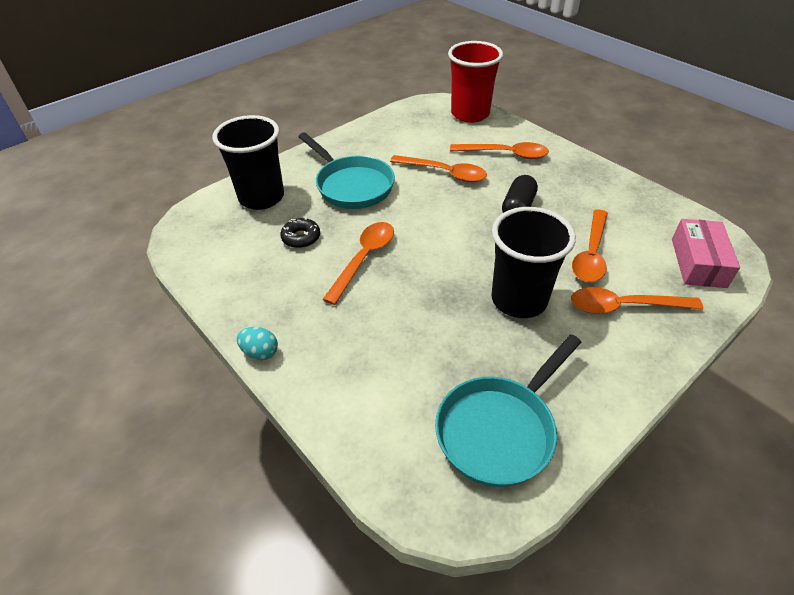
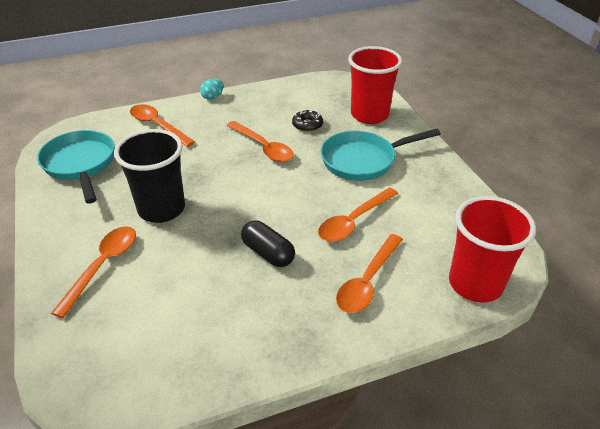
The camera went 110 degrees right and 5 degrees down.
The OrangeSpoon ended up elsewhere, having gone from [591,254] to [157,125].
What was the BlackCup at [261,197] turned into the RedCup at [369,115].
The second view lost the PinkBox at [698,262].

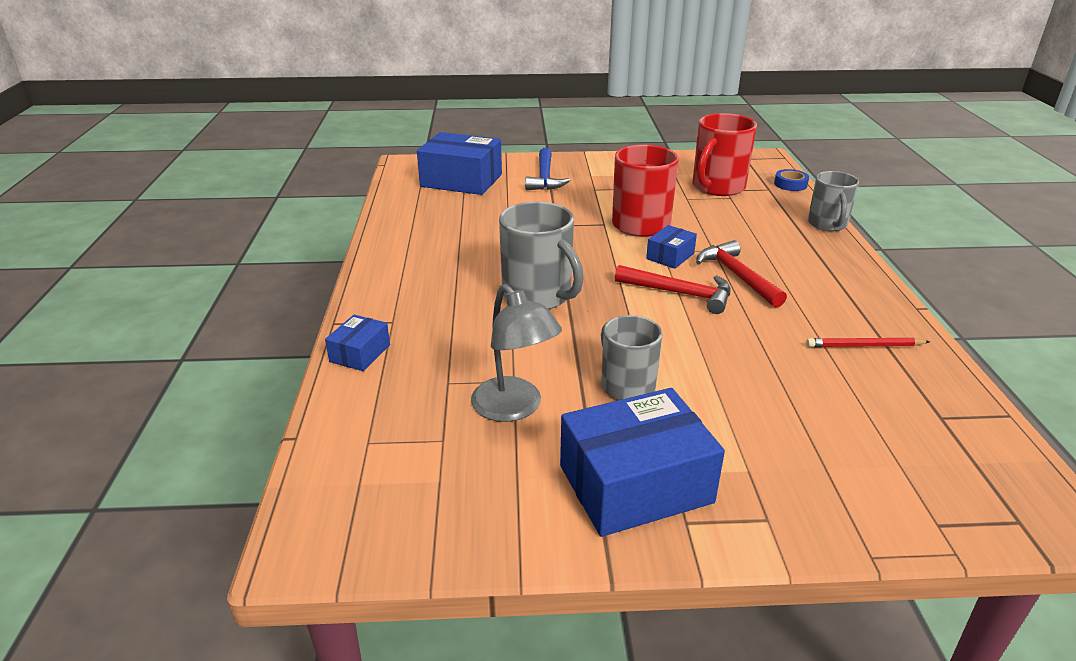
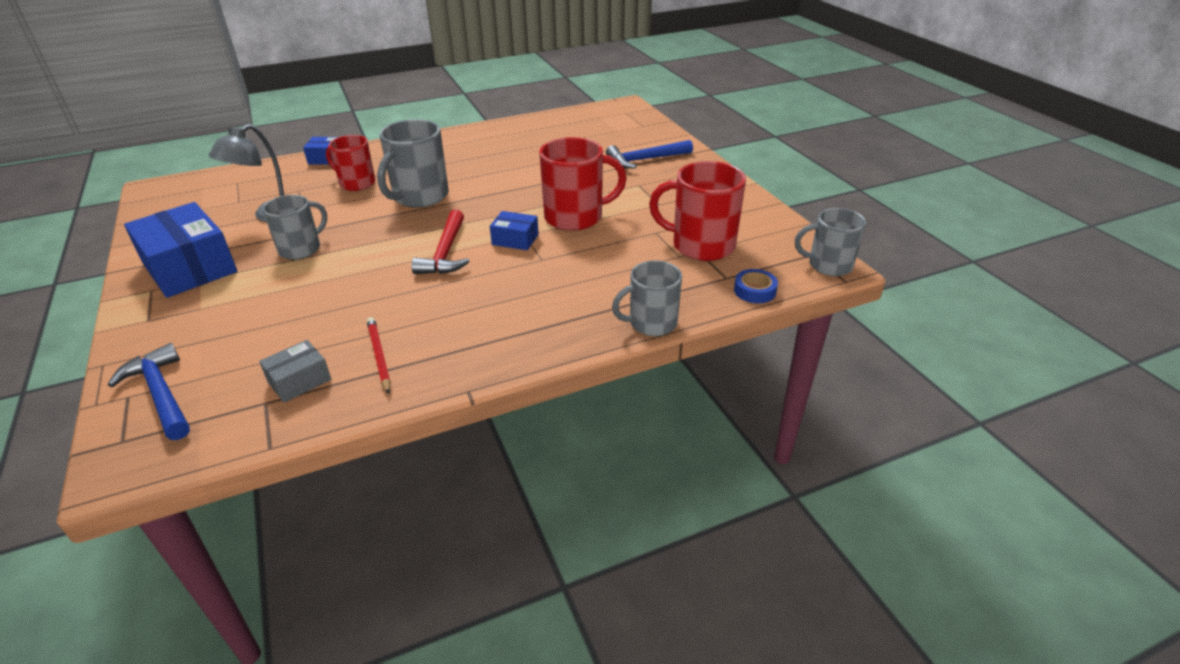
The camera went 70 degrees right and 5 degrees up.
The second view gained the BlueHammer at [161,394].
The second view gained the GreyBox at [299,381].
The second view gained the RedMug at [356,183].
The second view gained the GreyMug at [828,265].
The second view lost the BlueBox at [461,180].
The second view lost the RedHammer at [737,276].

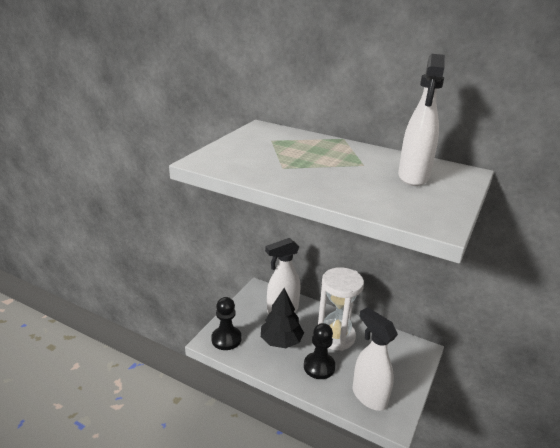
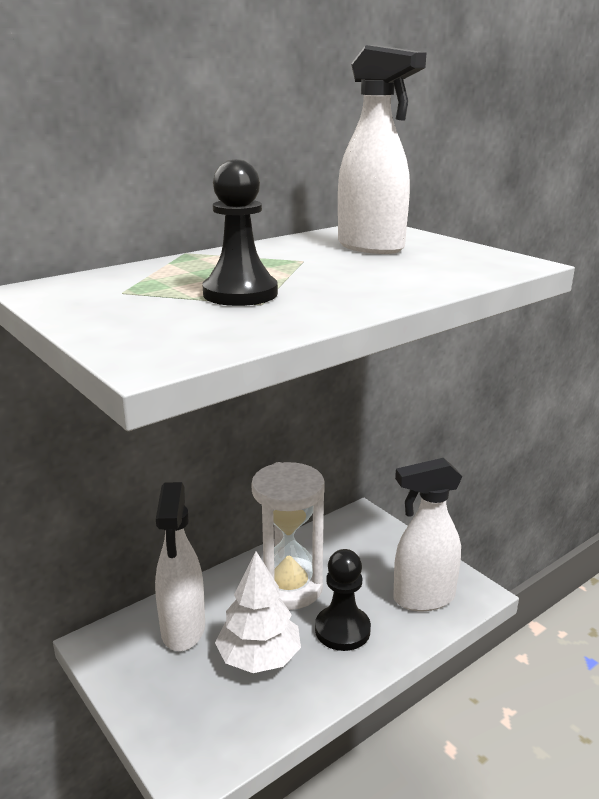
The camera went 65 degrees left and 5 degrees down.
The BlackPawn ended up elsewhere, having gone from [226,339] to [240,294].
What was the BlackTree at [281,341] turned into the WhiteTree at [259,657].

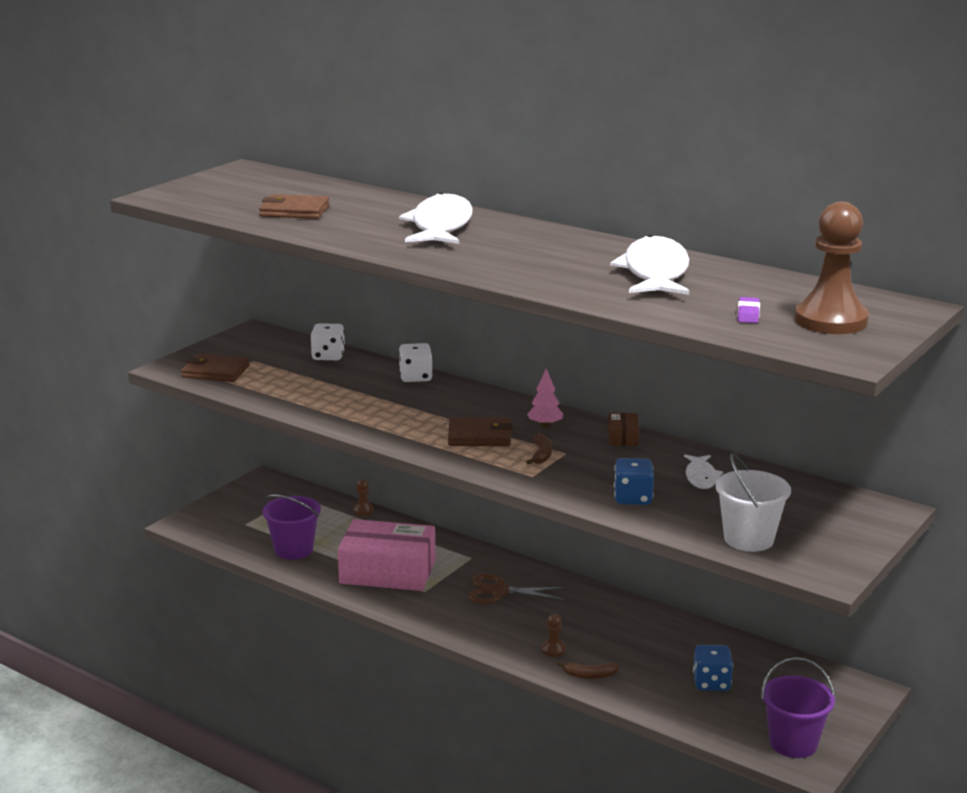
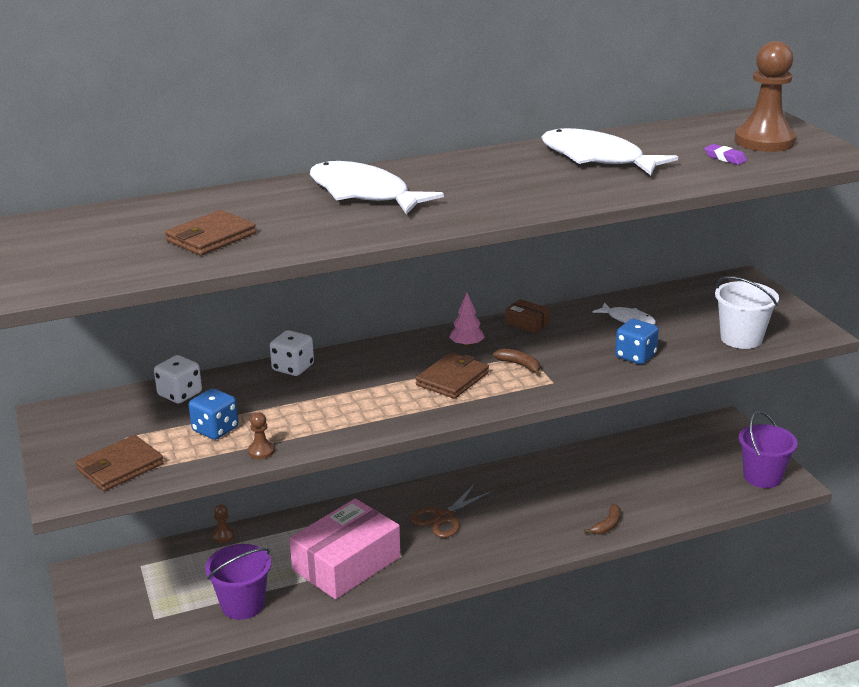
The camera went 55 degrees left and 5 degrees up.
The BlueDice ended up elsewhere, having gone from [711,683] to [215,429].
The BrownPawn ended up elsewhere, having gone from [553,650] to [261,451].

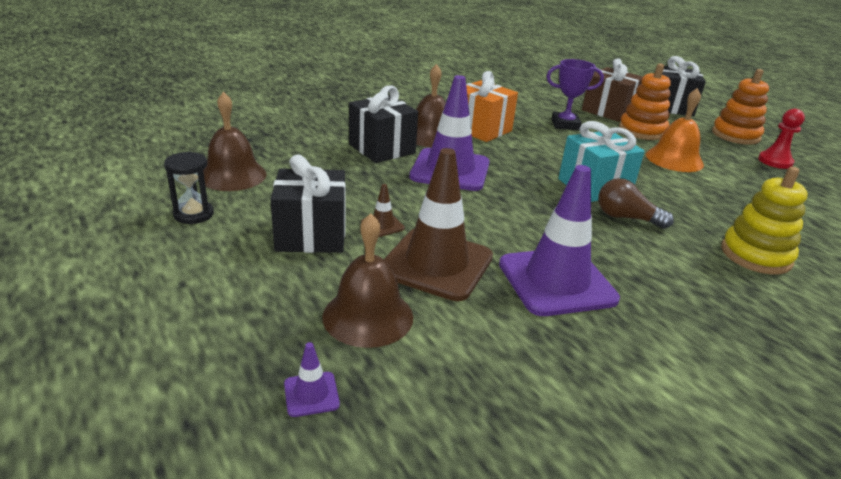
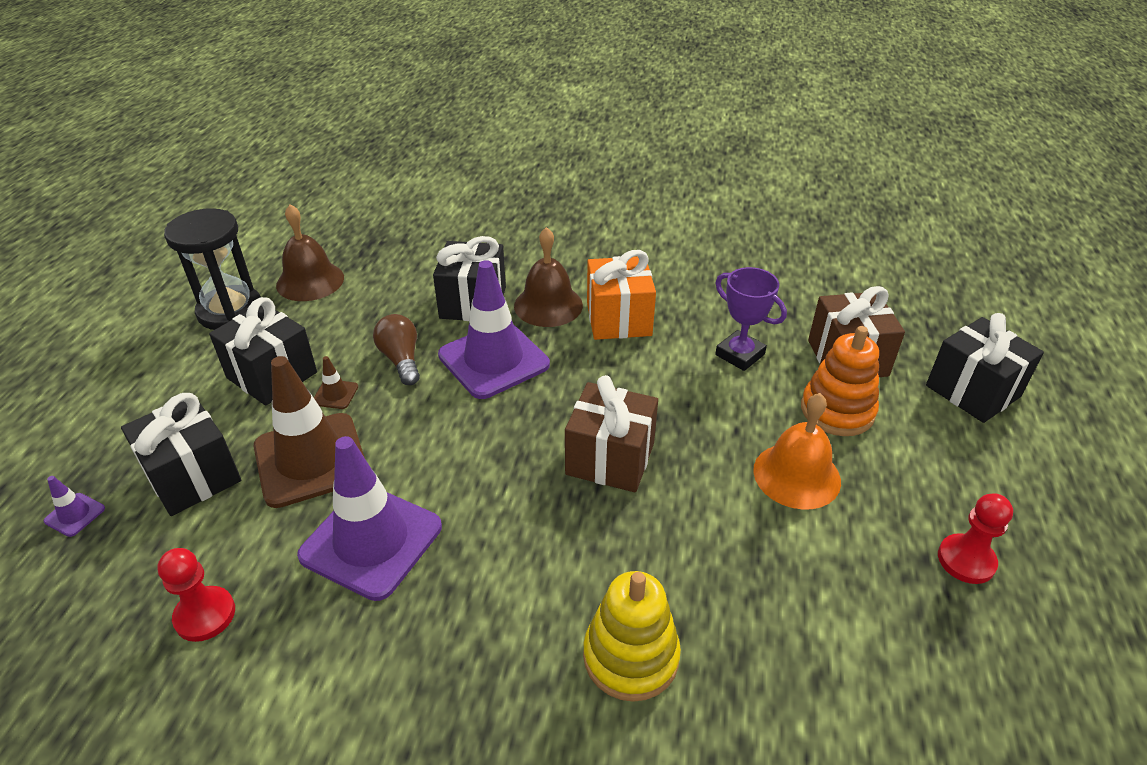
The camera went 45 degrees right and 10 degrees up.
Where the BrownBell stood at [368,316], the BlackGift came to stand at [193,476].
The second view gained the RedPawn at [205,615].
The size of the BlackHourglass at [193,214] changed by a factor of 1.76.
The BrownLightBulb ended up elsewhere, having gone from [626,218] to [401,360].
What was the TurquoiseGift at [594,187] turned into the BrownGift at [610,459].
The second view lost the OrangeStackingToy at [735,135].

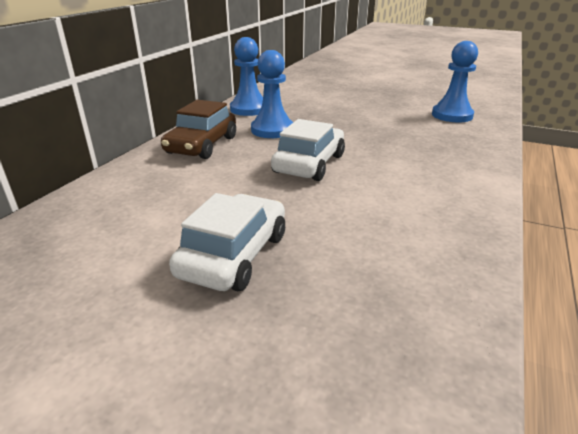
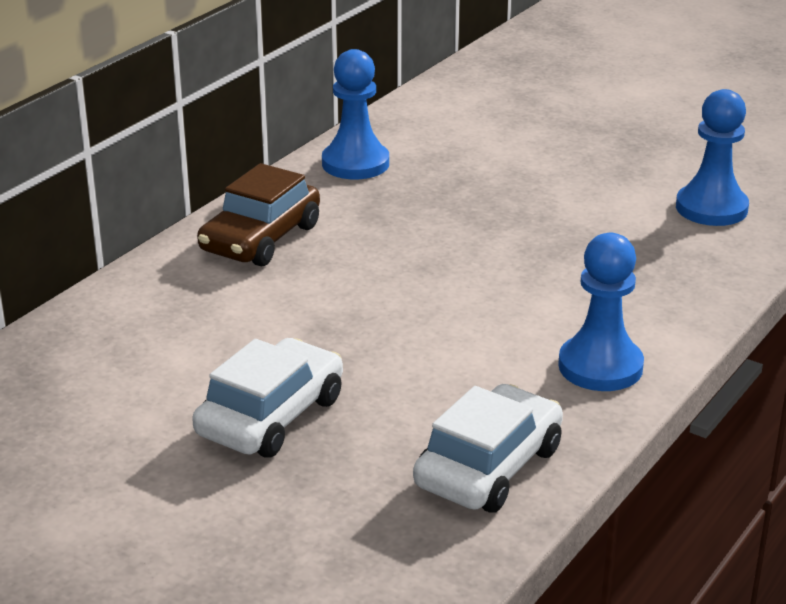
The camera went 10 degrees right and 0 degrees up.
The WhiteCar ended up elsewhere, having gone from [309,164] to [488,467].
The BluePawn ended up elsewhere, having gone from [272,130] to [600,366].

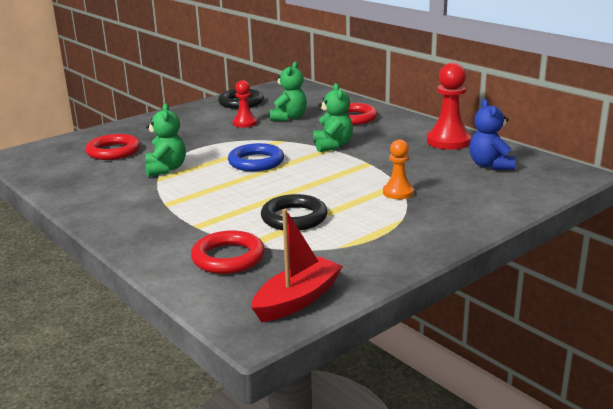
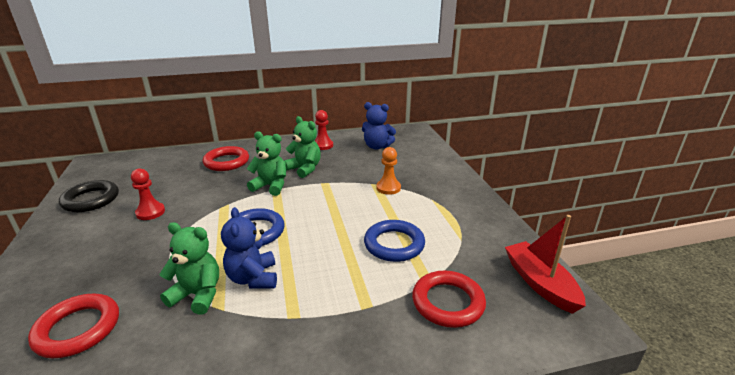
The camera went 65 degrees left and 5 degrees up.
The second view gained the BlueTeddyBear at [253,278].
The GreenTeddyBear ended up elsewhere, having gone from [289,118] to [305,169].
The size of the RedPawn at [448,141] changed by a factor of 0.60.
What was the BlackRing at [294,218] turned into the BlueRing at [394,244].

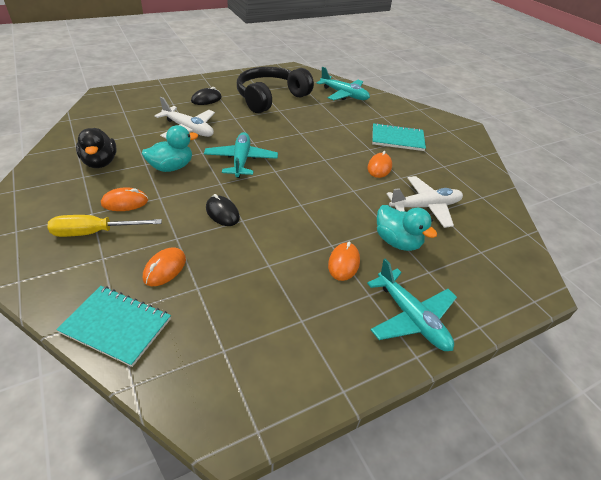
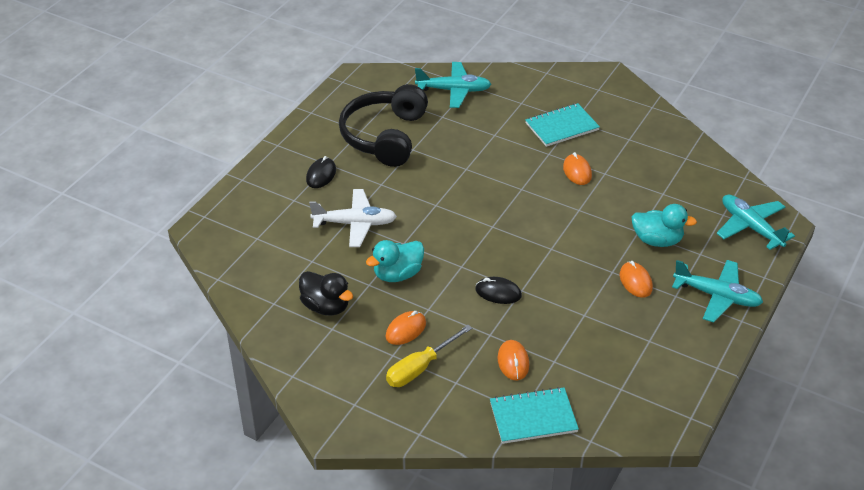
The camera went 30 degrees left and 0 degrees up.
The TurquoiseDuck at [171,167] ended up facing another way, 150 degrees counterclockwise from before.
The TurquoisePlane ended up elsewhere, having gone from [241,160] to [750,227].
The second view lost the WhitePlane at [425,207].

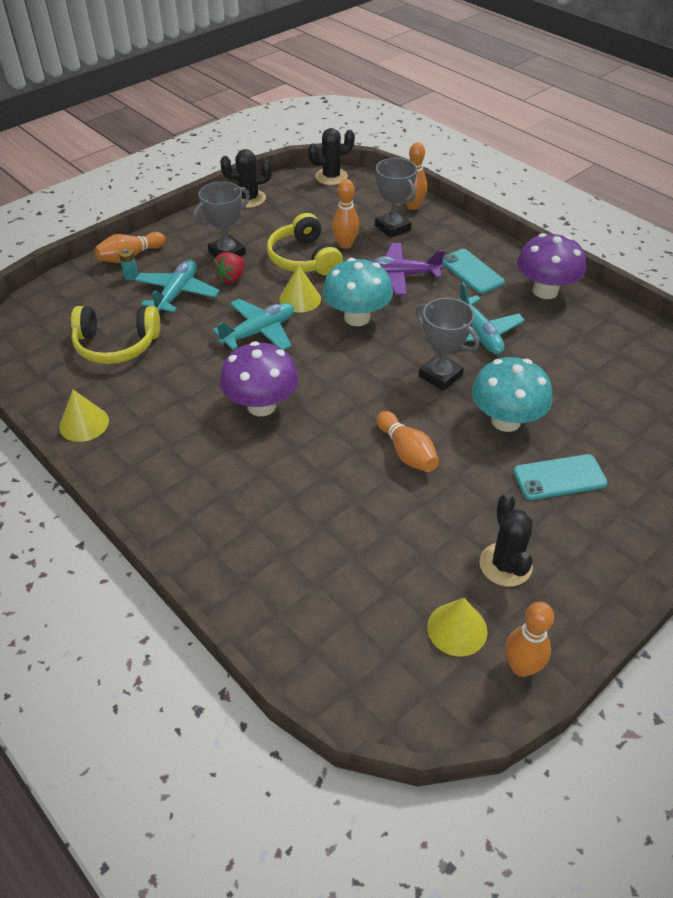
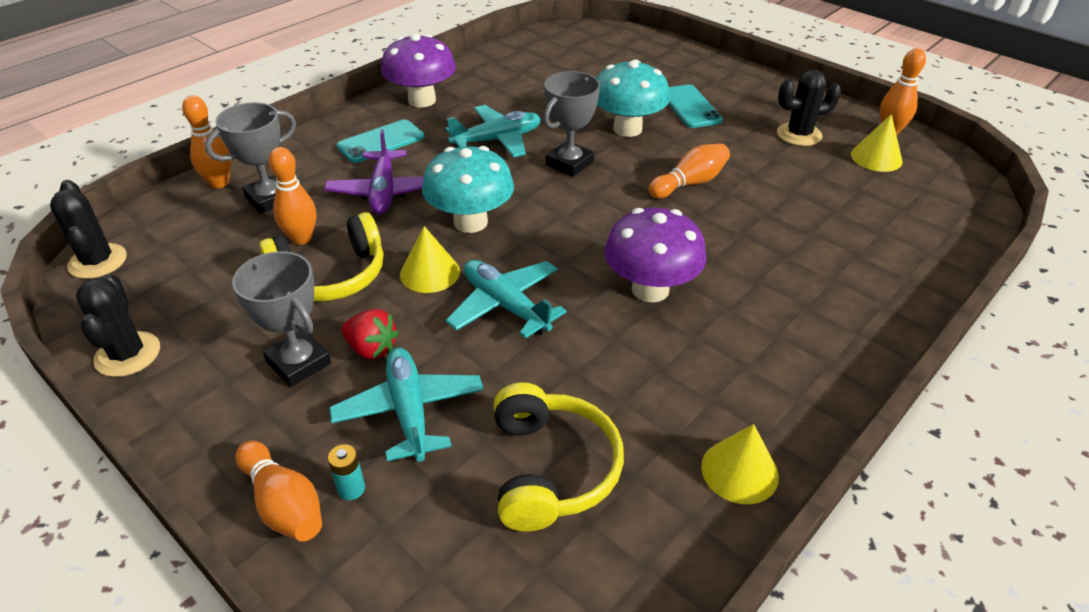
The camera went 95 degrees left and 5 degrees down.
The TurquoisePlane at [177,293] ended up facing another way, 60 degrees clockwise from before.

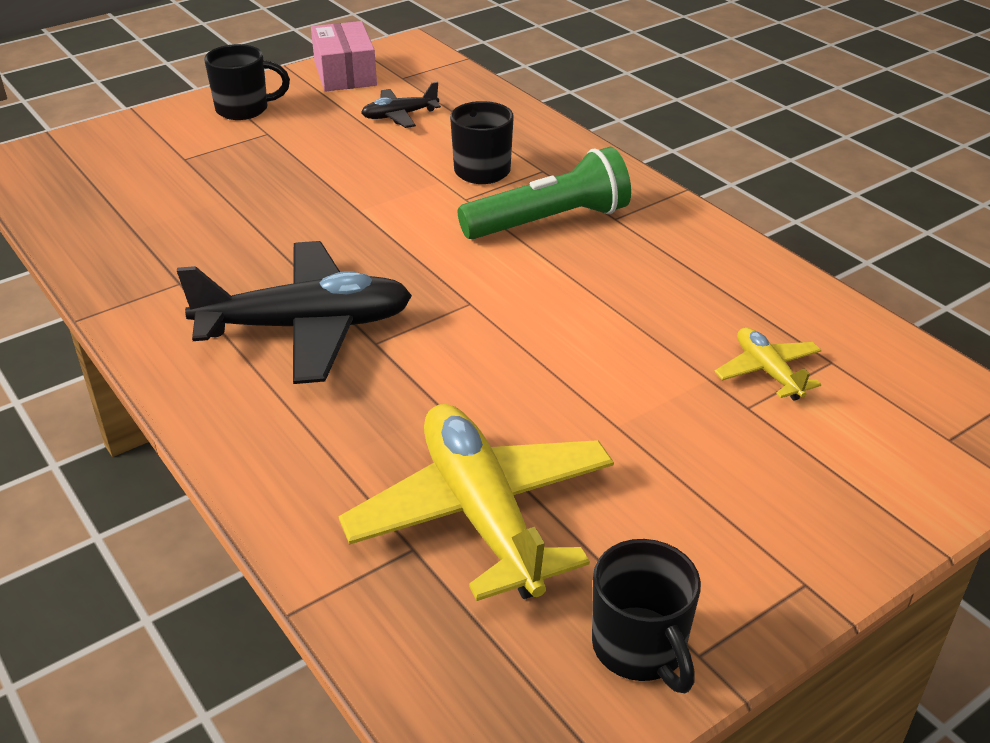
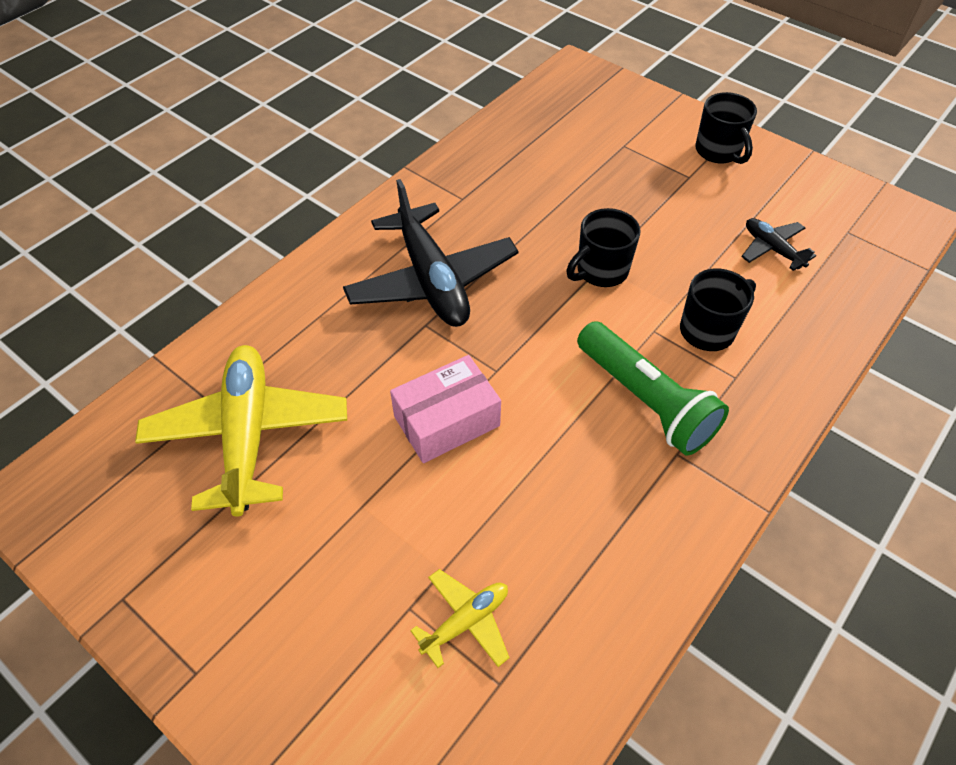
The camera went 75 degrees right and 15 degrees up.
The YellowPlane at [482,514] ended up facing another way, 60 degrees counterclockwise from before.
The PinkBox ended up elsewhere, having gone from [345,73] to [446,421].
The BlackMug ended up elsewhere, having gone from [640,648] to [600,271].

